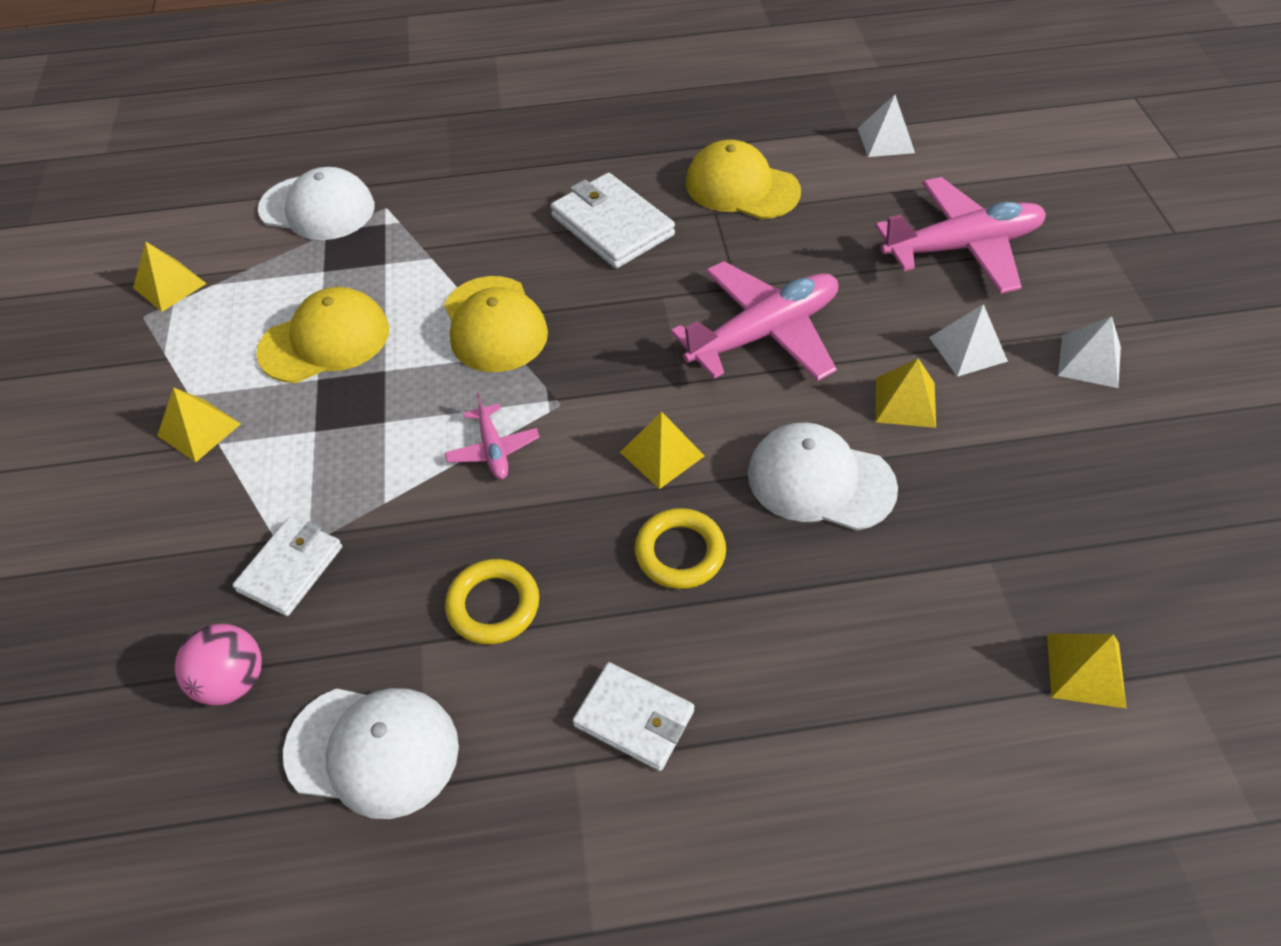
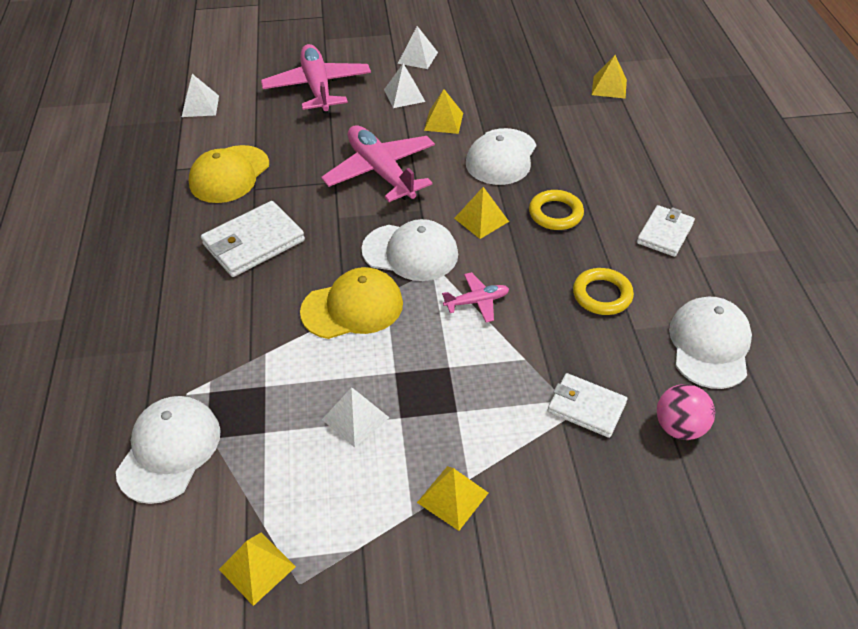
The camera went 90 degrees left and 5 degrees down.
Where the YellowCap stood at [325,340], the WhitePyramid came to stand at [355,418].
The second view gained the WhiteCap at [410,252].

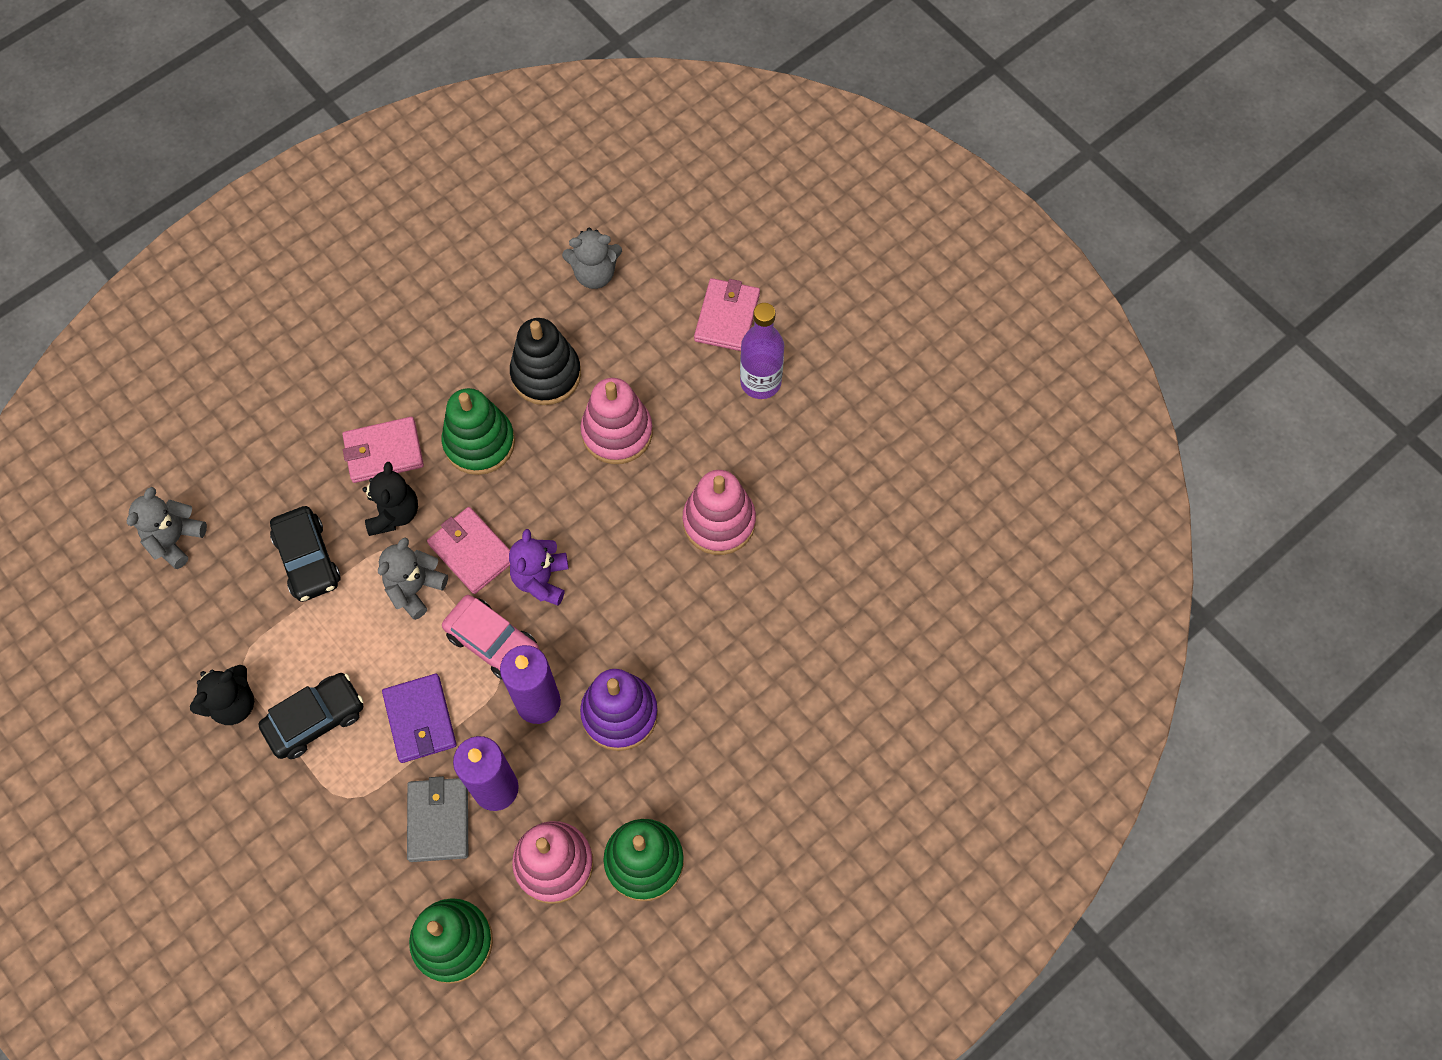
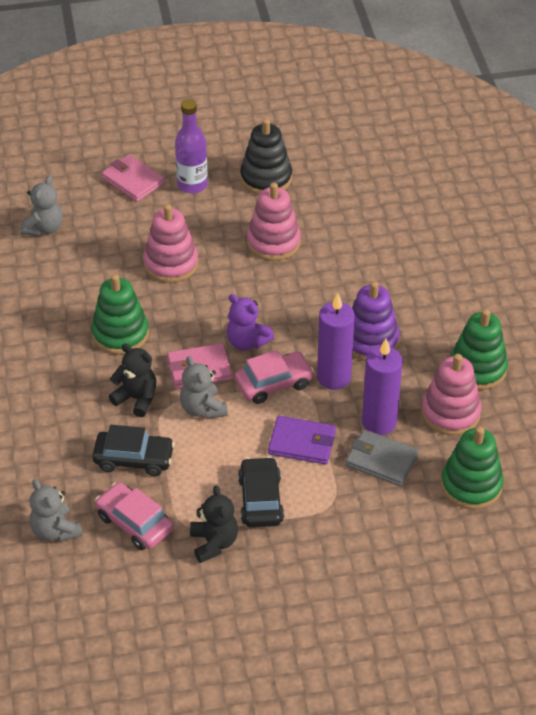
The camera went 60 degrees left and 20 degrees down.
The second view gained the PinkCar at [134,523].
The BlackStackingToy ended up elsewhere, having gone from [546,374] to [266,178].
The second view lost the PinkWallet at [383,452].

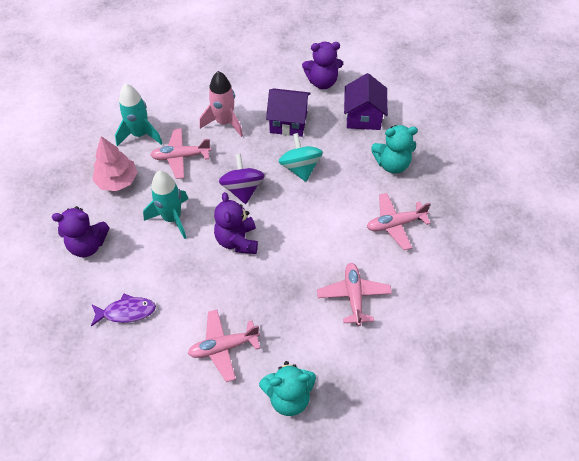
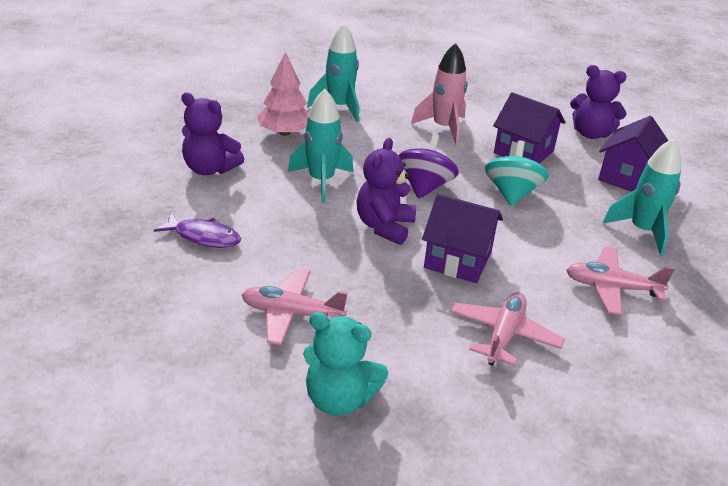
The camera went 25 degrees right and 20 degrees down.
The second view gained the PurpleHouse at [458,260].
Where the TurquoiseTeddyBear stood at [392,164], the TurquoiseRocket came to stand at [642,231].
The second view lost the PinkPlane at [181,157].

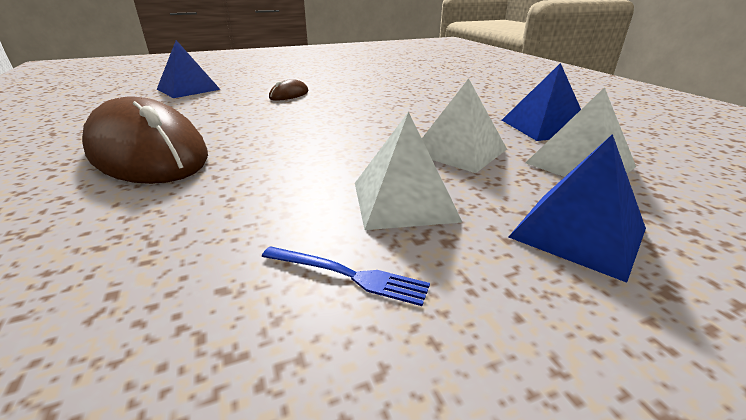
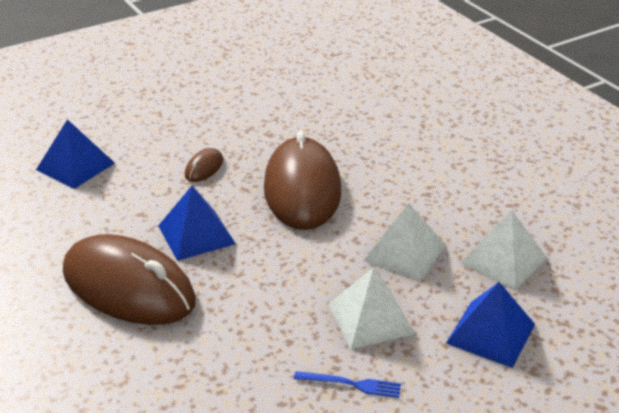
The camera went 10 degrees left and 5 degrees up.
The BluePyramid ended up elsewhere, having gone from [544,127] to [196,234].
The second view gained the BrownMouse at [302,189].

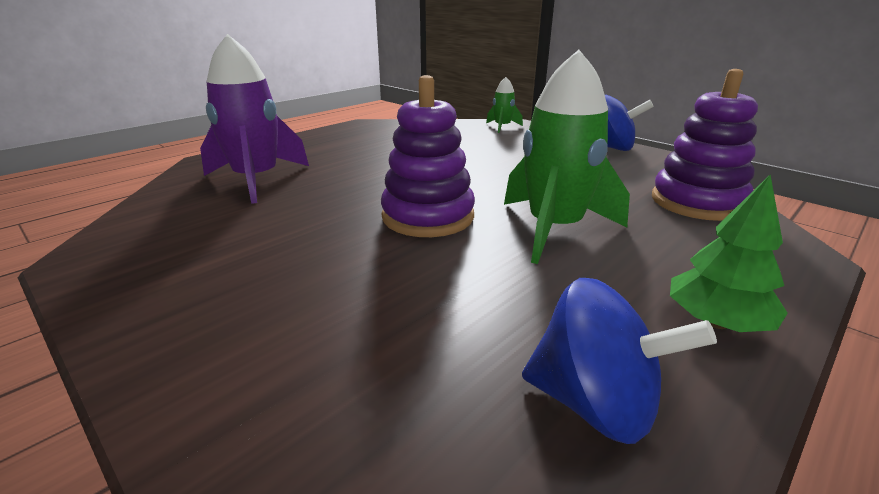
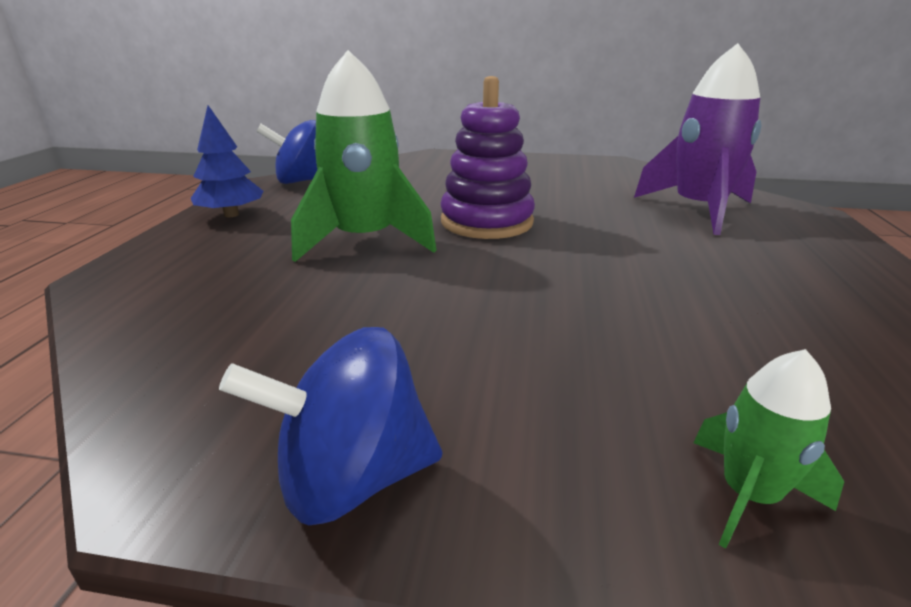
The camera went 145 degrees right and 0 degrees up.
What was the GreenTree at [716,322] turned into the BlueTree at [231,214].
The second view lost the PurpleStackingToy at [697,202].

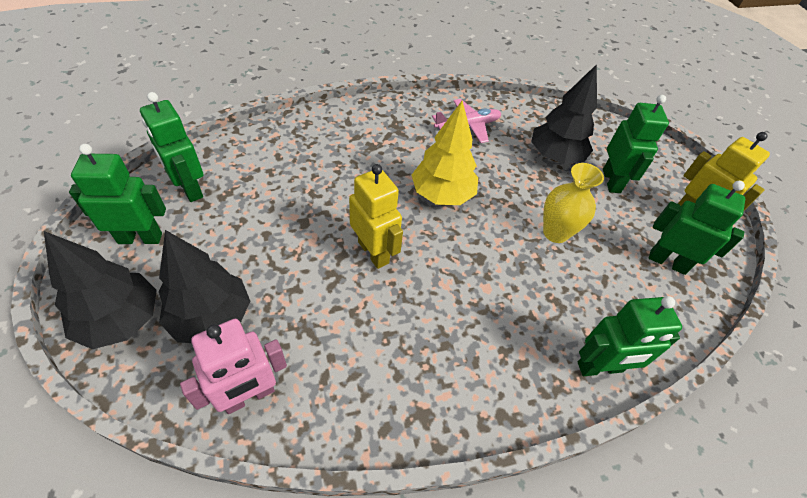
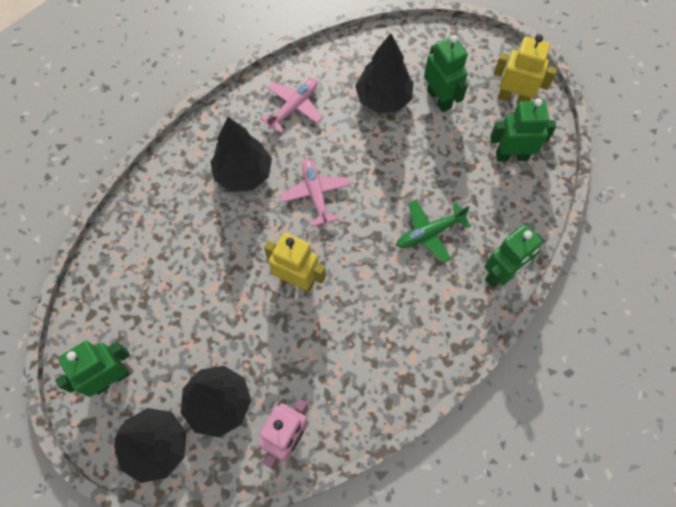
The camera went 25 degrees left and 15 degrees up.
The second view gained the BlackTree at [243,174].
Where the YellowTree stood at [442,195], the PinkPlane came to stand at [315,194].
The second view gained the GreenPlane at [429,233].
The second view lost the GreenRobot at [189,189].
The second view lost the YellowVase at [555,233].

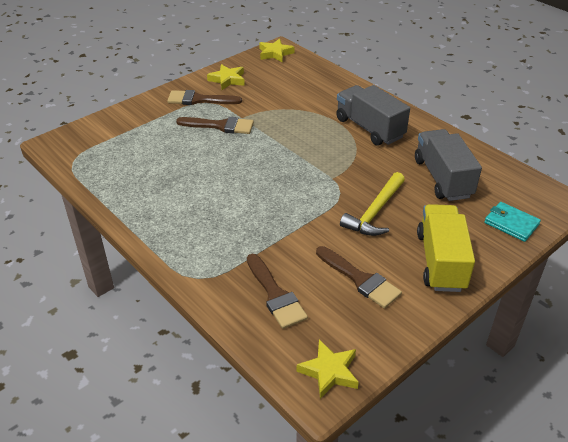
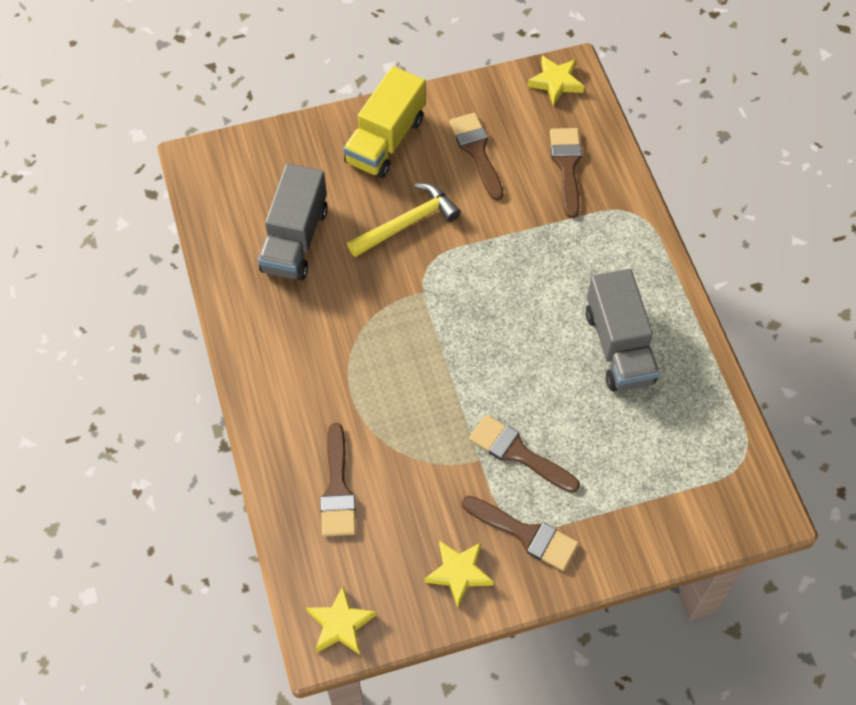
The camera went 155 degrees left and 20 degrees up.
The second view gained the BrownBrush at [337,489].
The GreyTruck ended up elsewhere, having gone from [369,128] to [618,346].
The second view lost the TurquoiseWallet at [511,223].

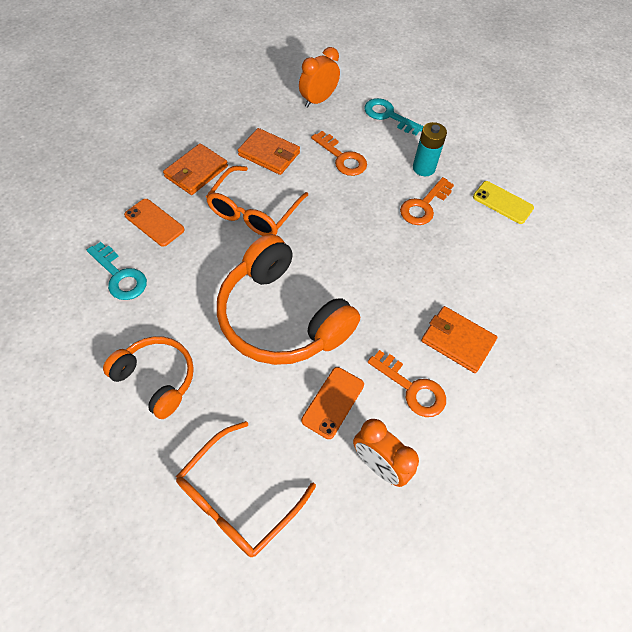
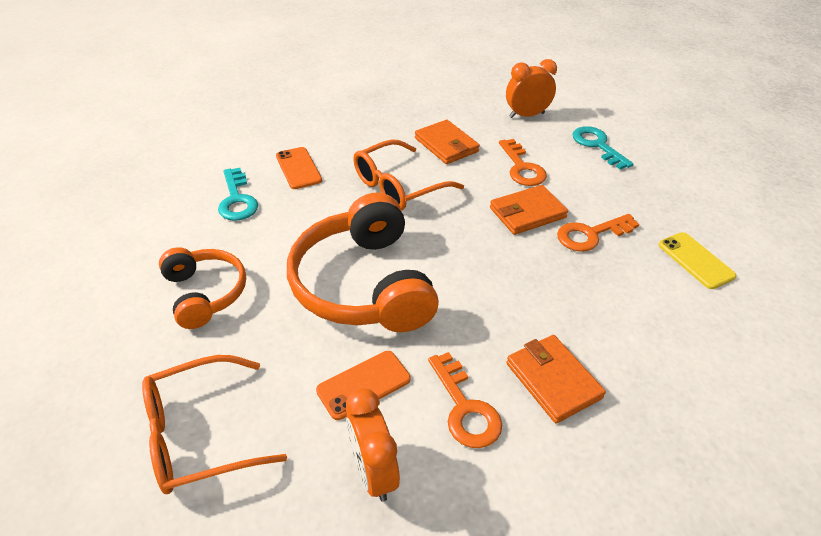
The camera went 30 degrees right and 15 degrees down.
The OrangeWallet ended up elsewhere, having gone from [196,172] to [527,213].
The second view lost the TurquoiseBattery at [423,168].

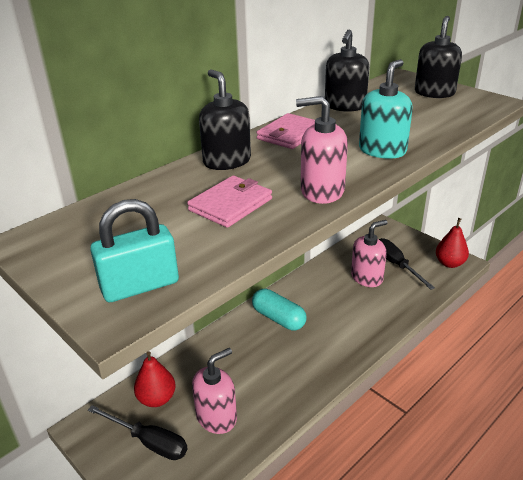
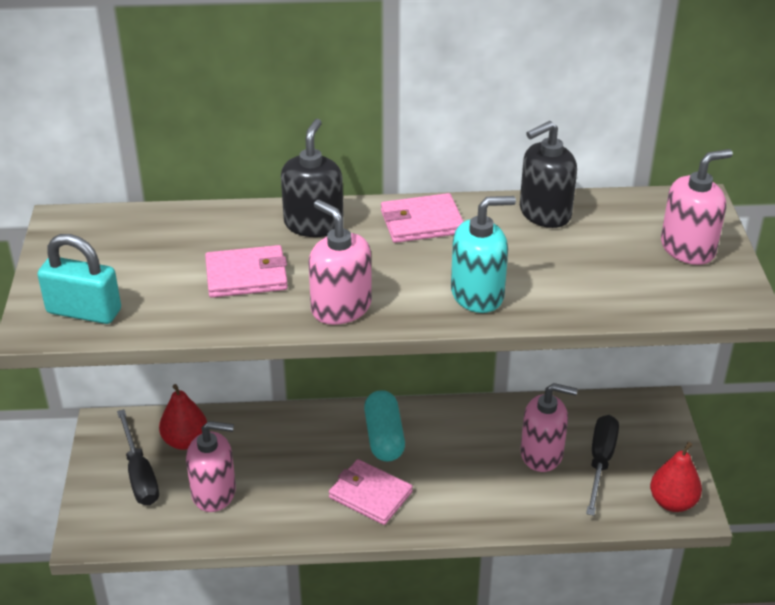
The camera went 40 degrees right and 5 degrees up.
The second view gained the PinkWallet at [370,495].
What was the BlackSoapDispenser at [434,93] turned into the PinkSoapDispenser at [688,248].

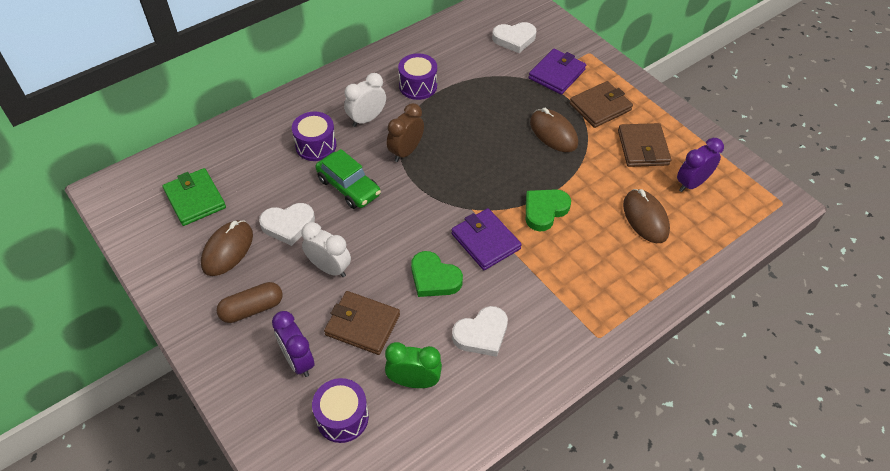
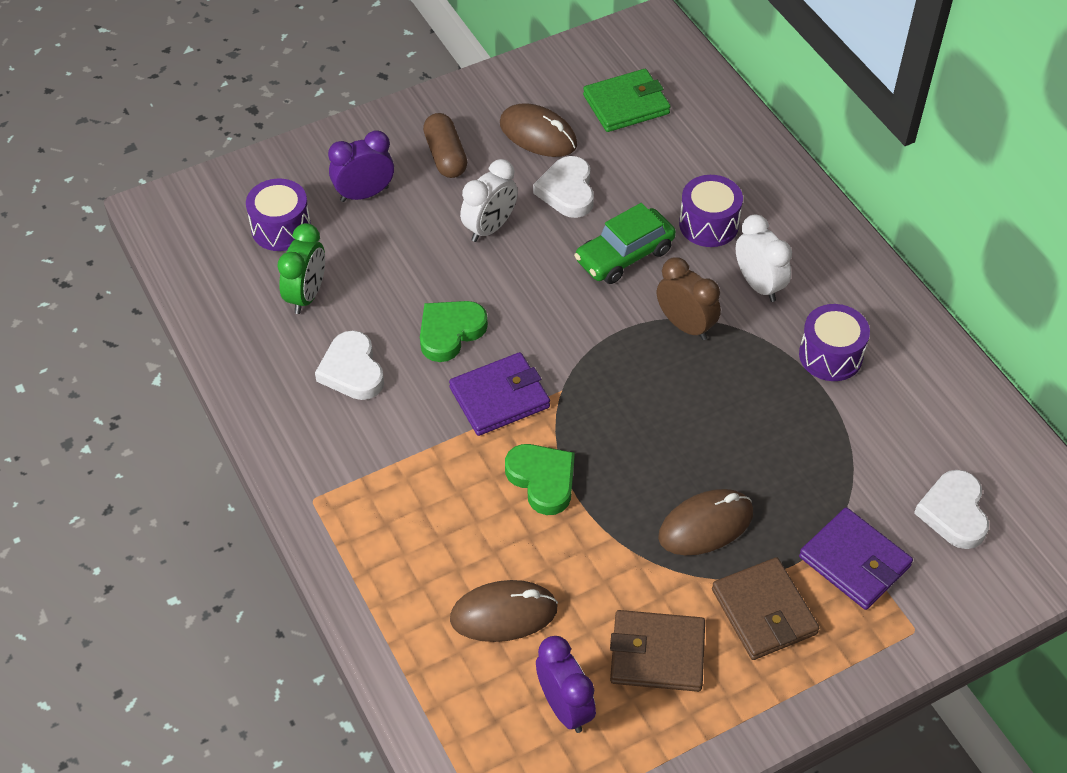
The camera went 100 degrees right and 0 degrees up.
The second view lost the BrownWallet at [362,325].

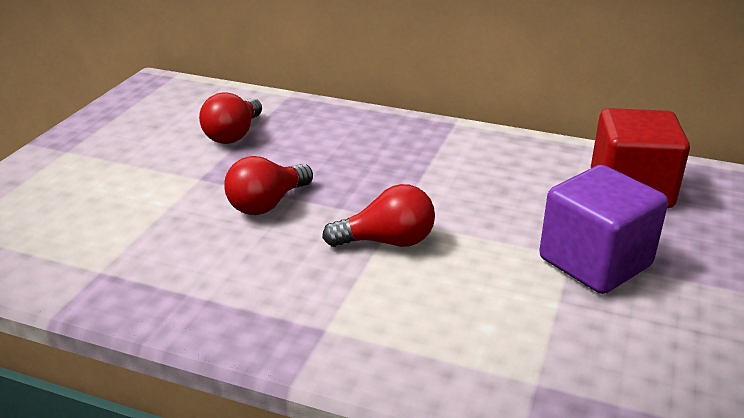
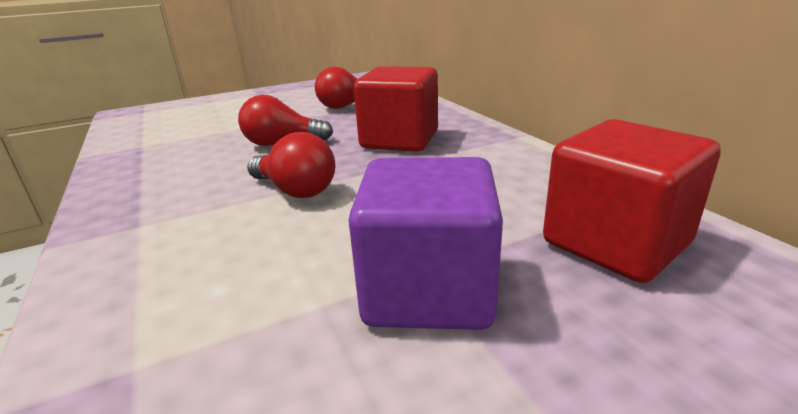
The camera went 45 degrees right and 5 degrees down.
The second view gained the RedCube at [400,140].

